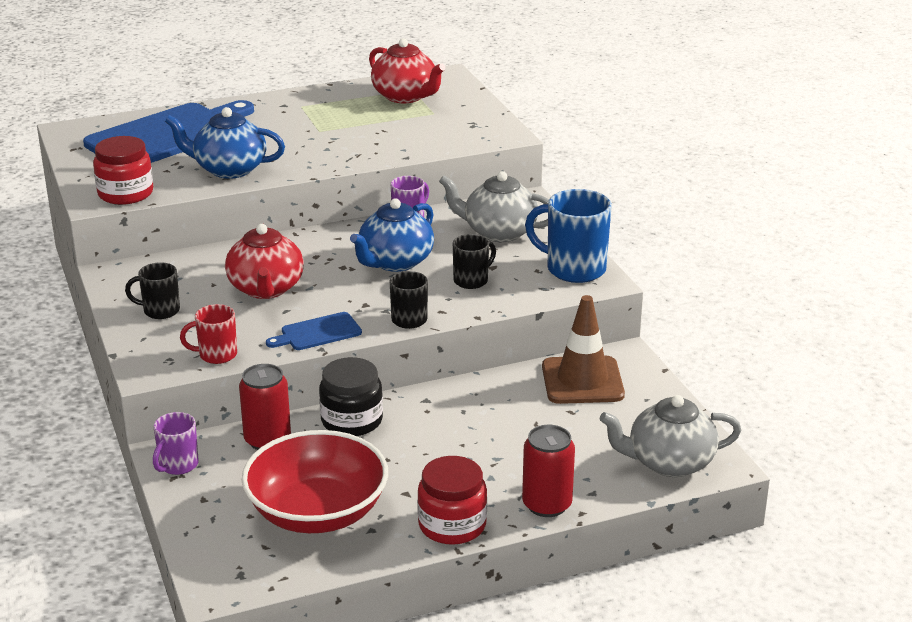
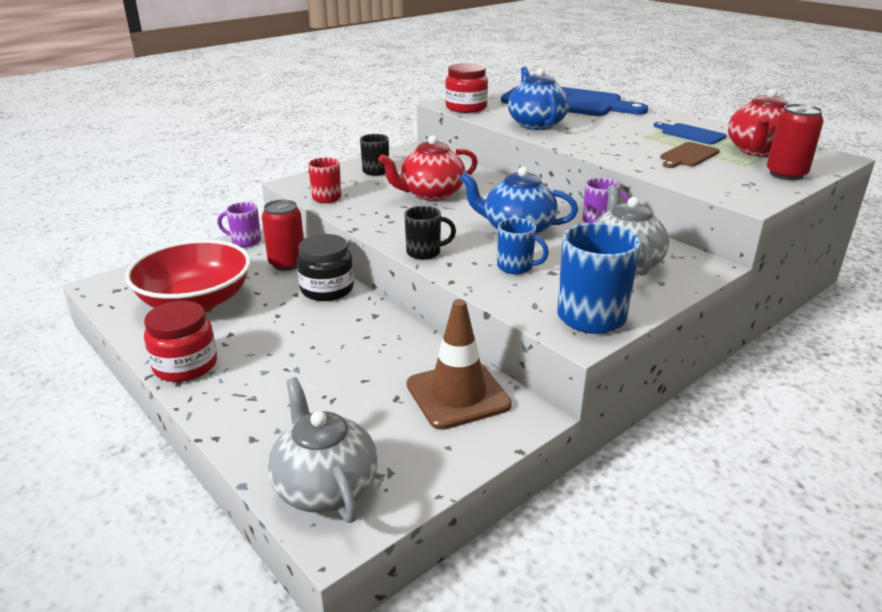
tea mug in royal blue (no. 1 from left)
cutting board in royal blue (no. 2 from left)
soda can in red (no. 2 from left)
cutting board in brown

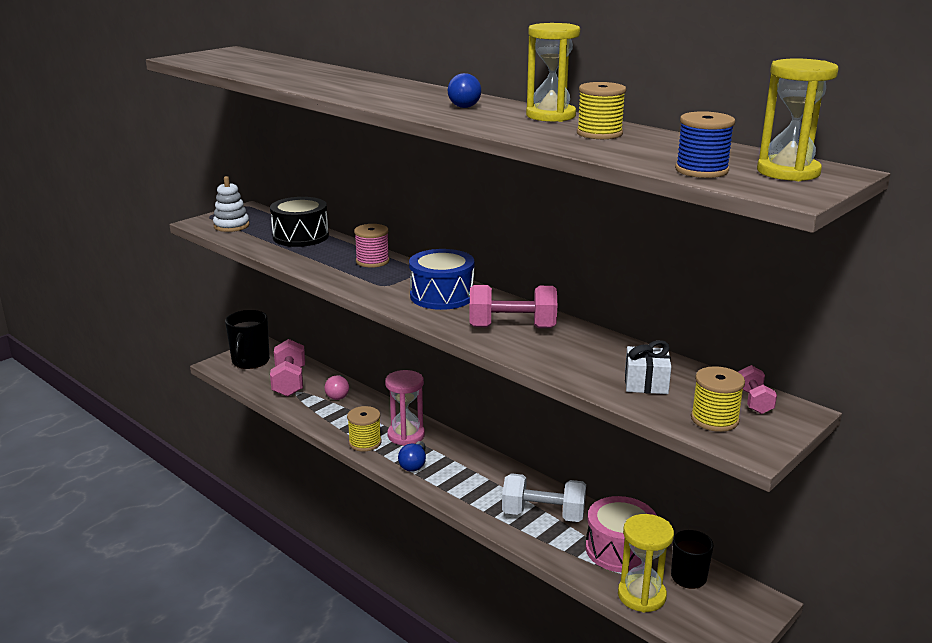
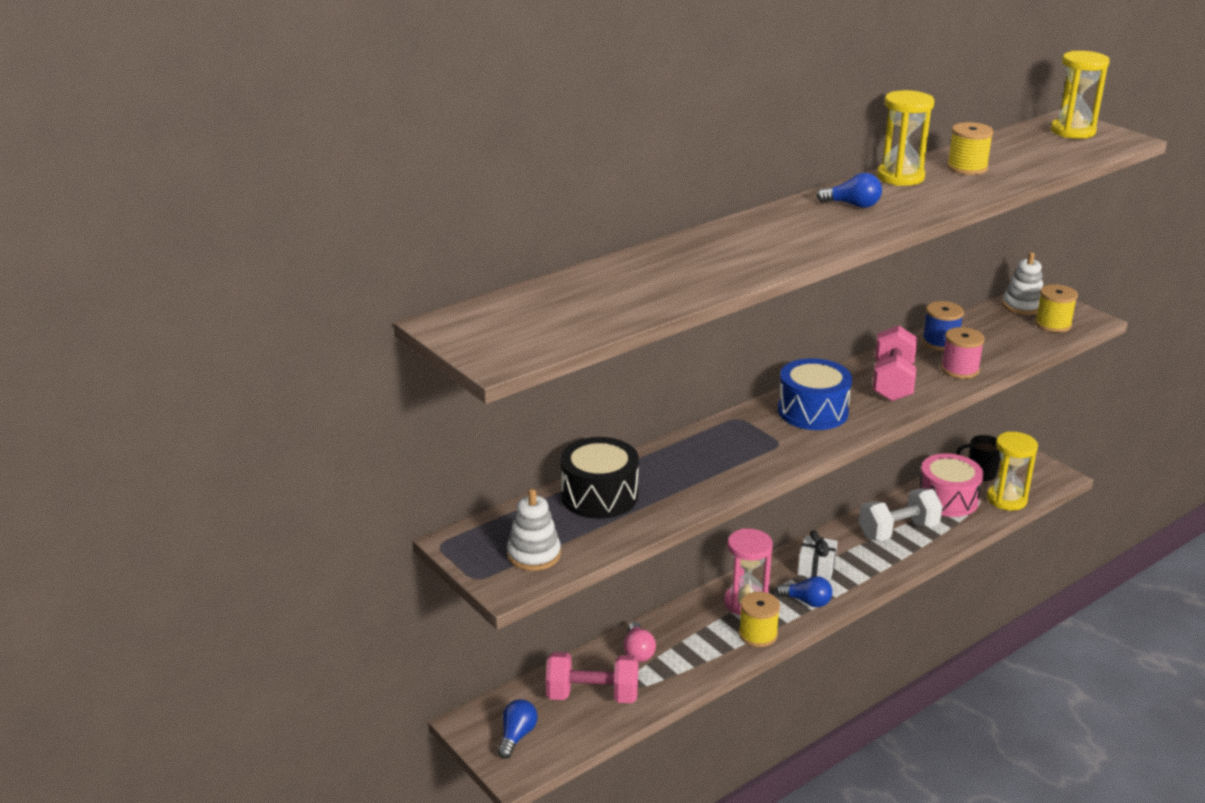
spool in royal blue
spool in rose-pink
light bulb in royal blue (no. 1 from left)
present in snow-white
ring stacker in snow-white (no. 2 from left)
light bulb in rose-pink
free weight in snow-white

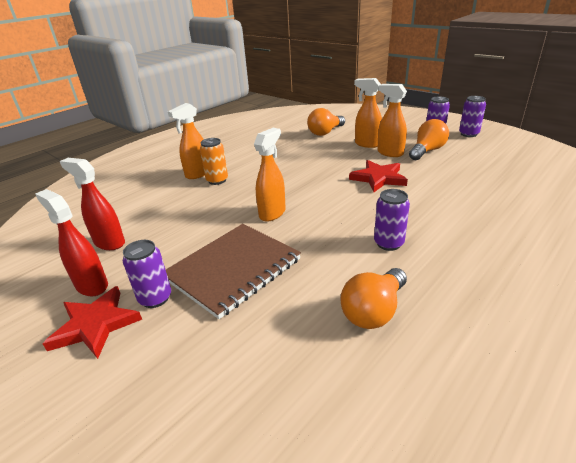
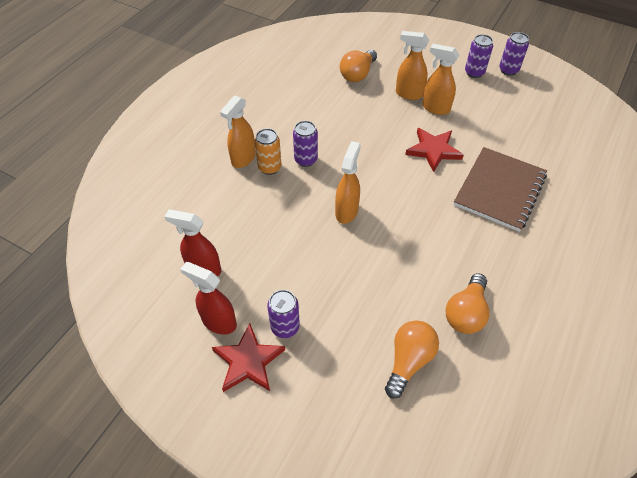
light bulb in orange-coloured (no. 2 from left)
soda can in purple (no. 2 from left)
exercise book in brown

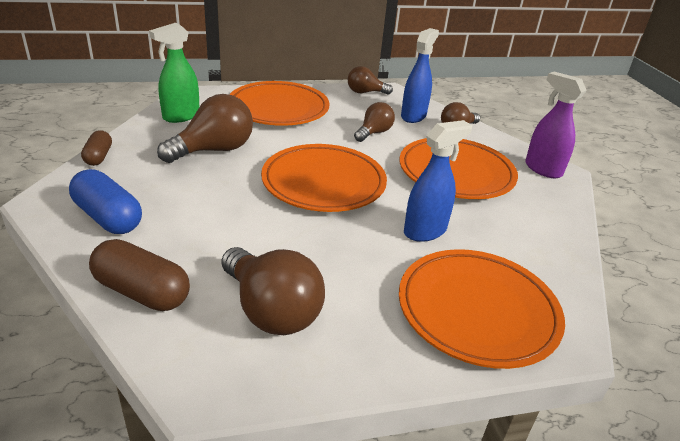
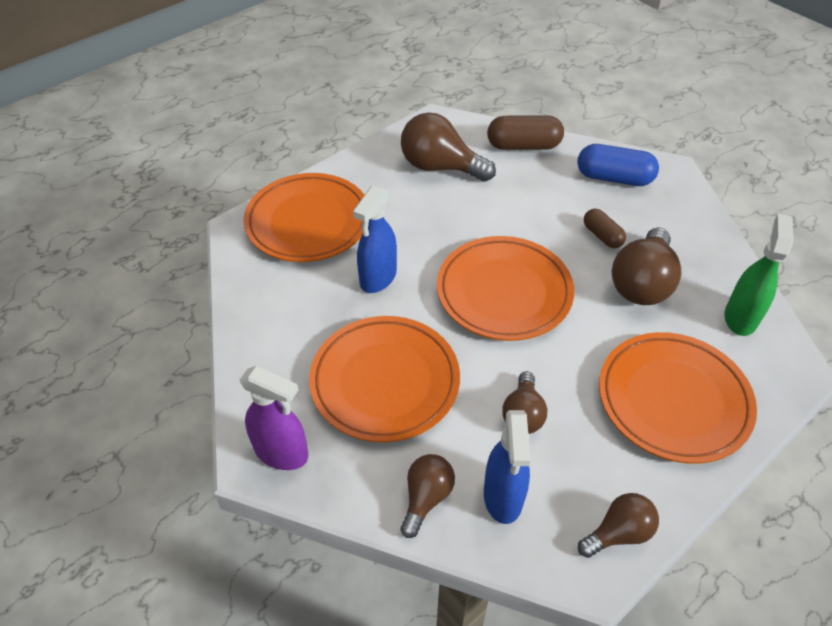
capsule in brown (no. 2 from left)

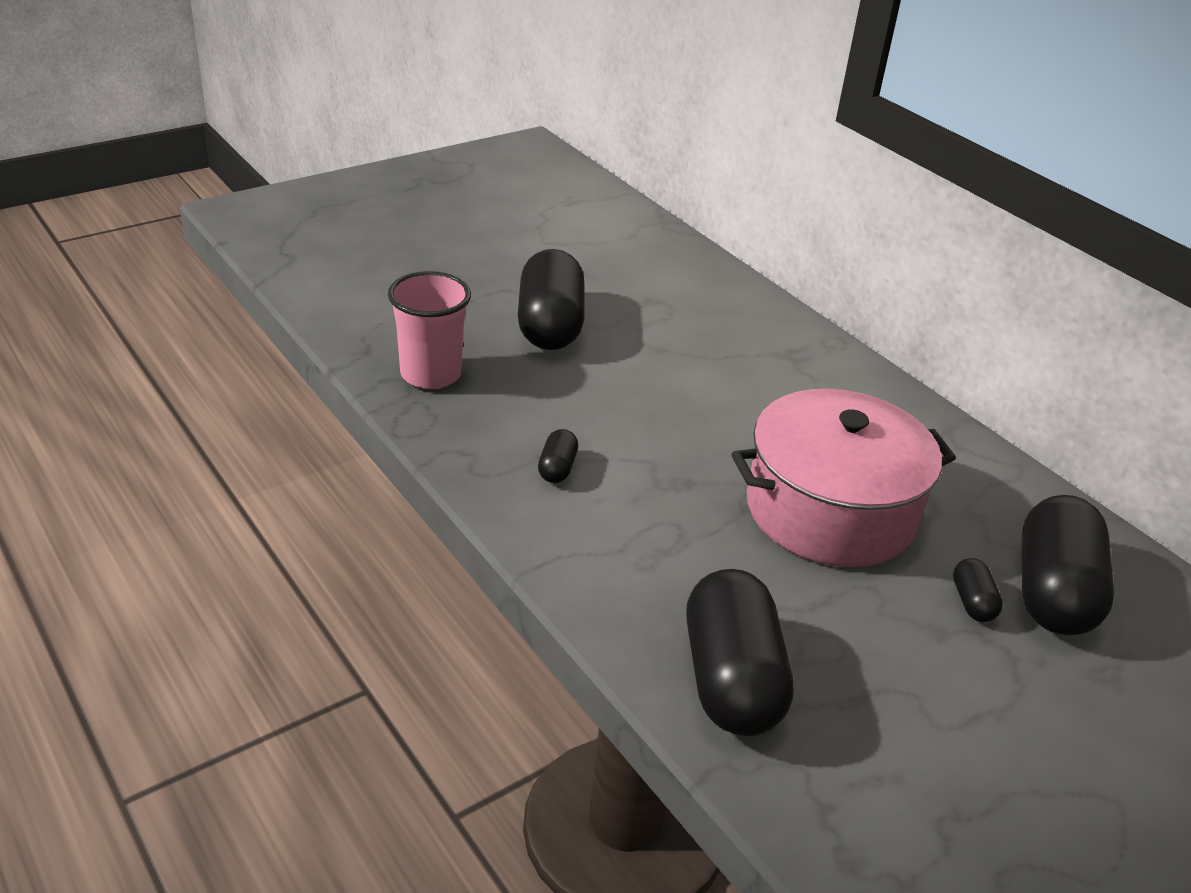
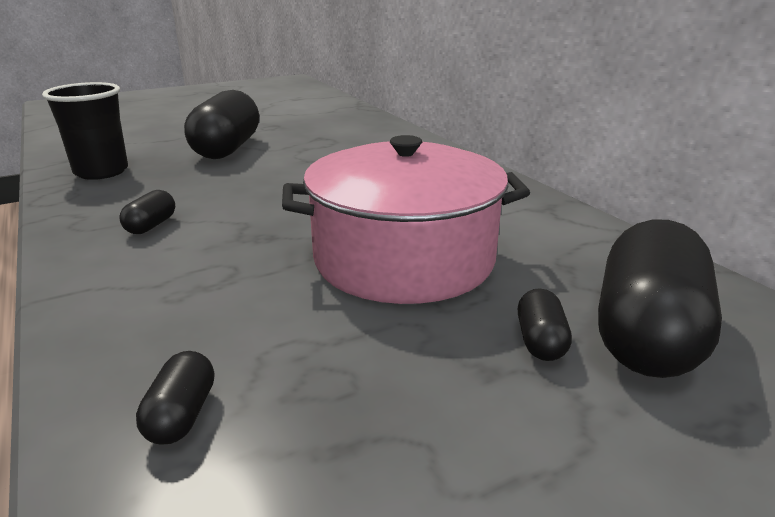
tumbler in jet-black
capsule in jet-black (no. 2 from left)

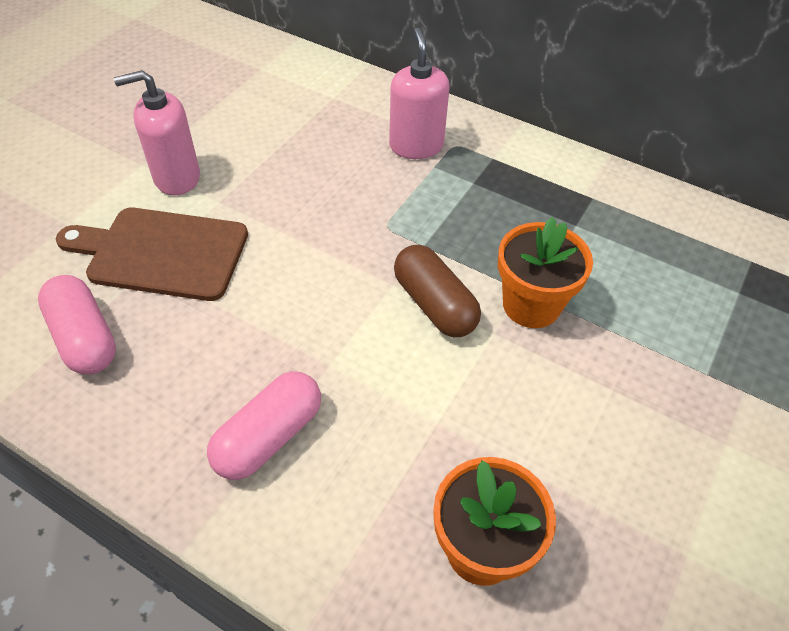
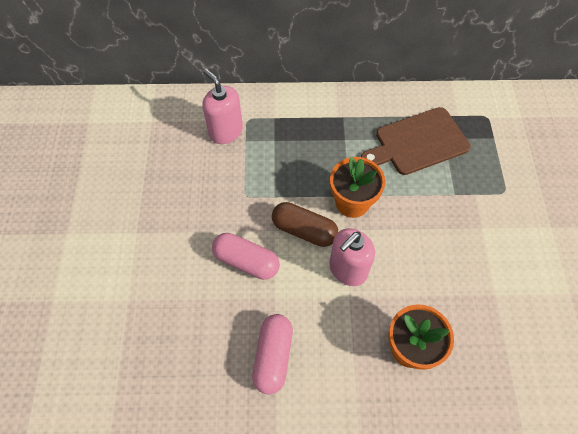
soap dispenser in rose-pink (no. 2 from left)
cutting board in brown
capsule in rose-pink (no. 1 from left)

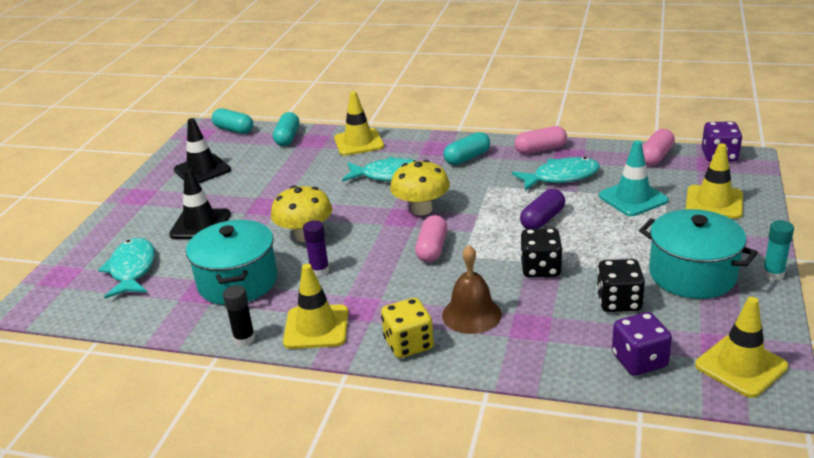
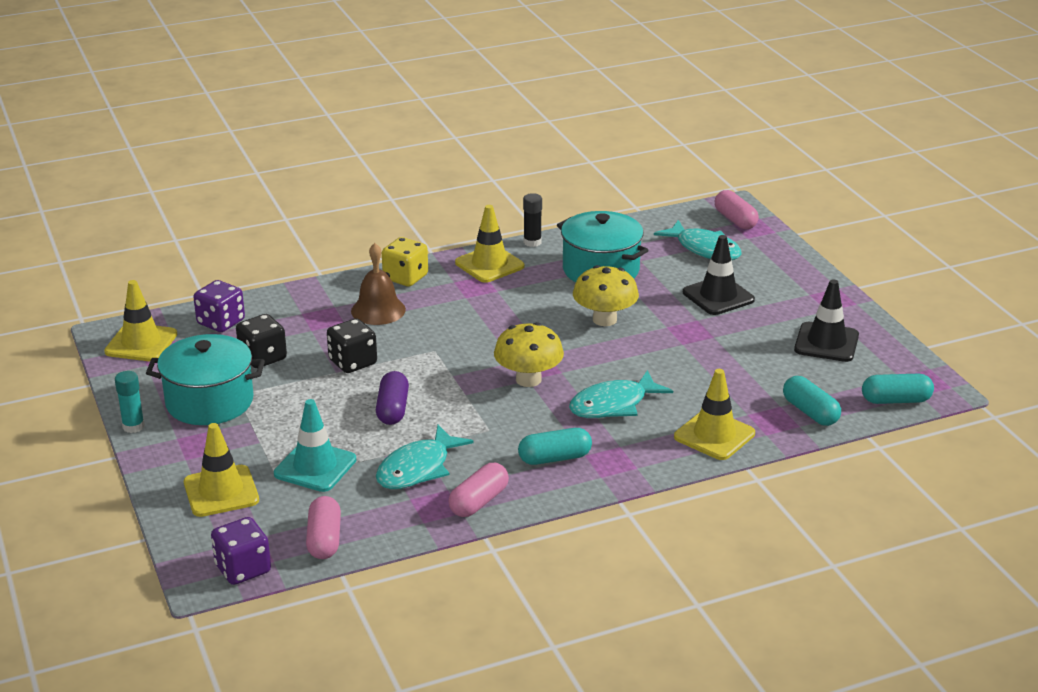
capsule in aqua (no. 1 from left)
capsule in rose-pink (no. 3 from left)
glue in purple

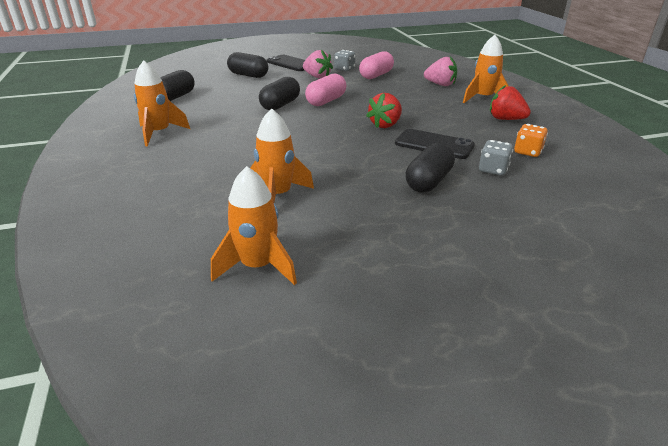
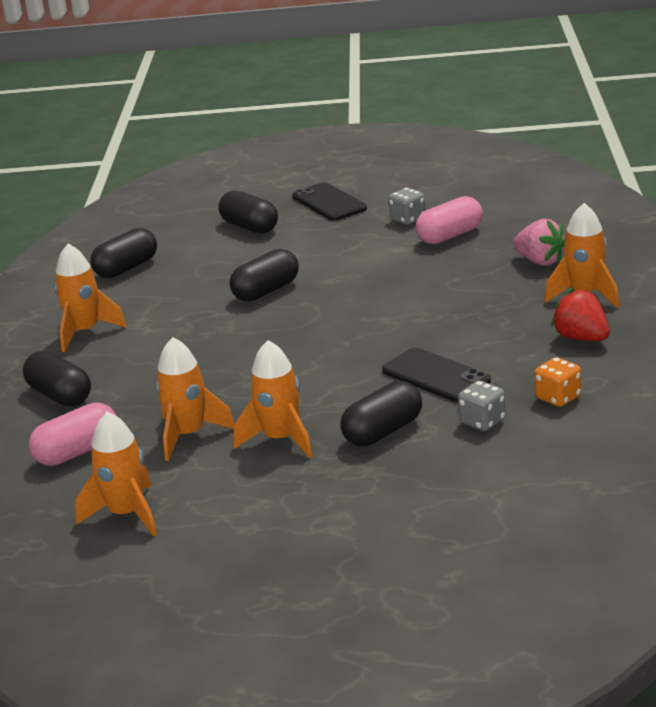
berry in rose-pink (no. 1 from left in the first image)
capsule in rose-pink (no. 1 from left)
berry in red (no. 1 from left in the first image)
toy rocket in orange-coloured (no. 4 from left)
capsule in jet-black (no. 1 from left)

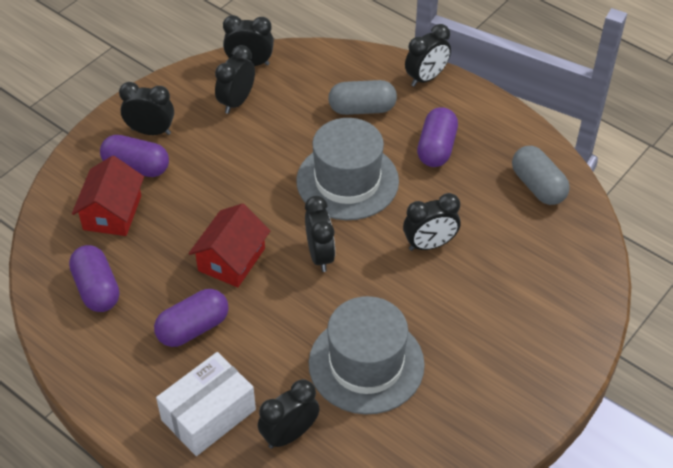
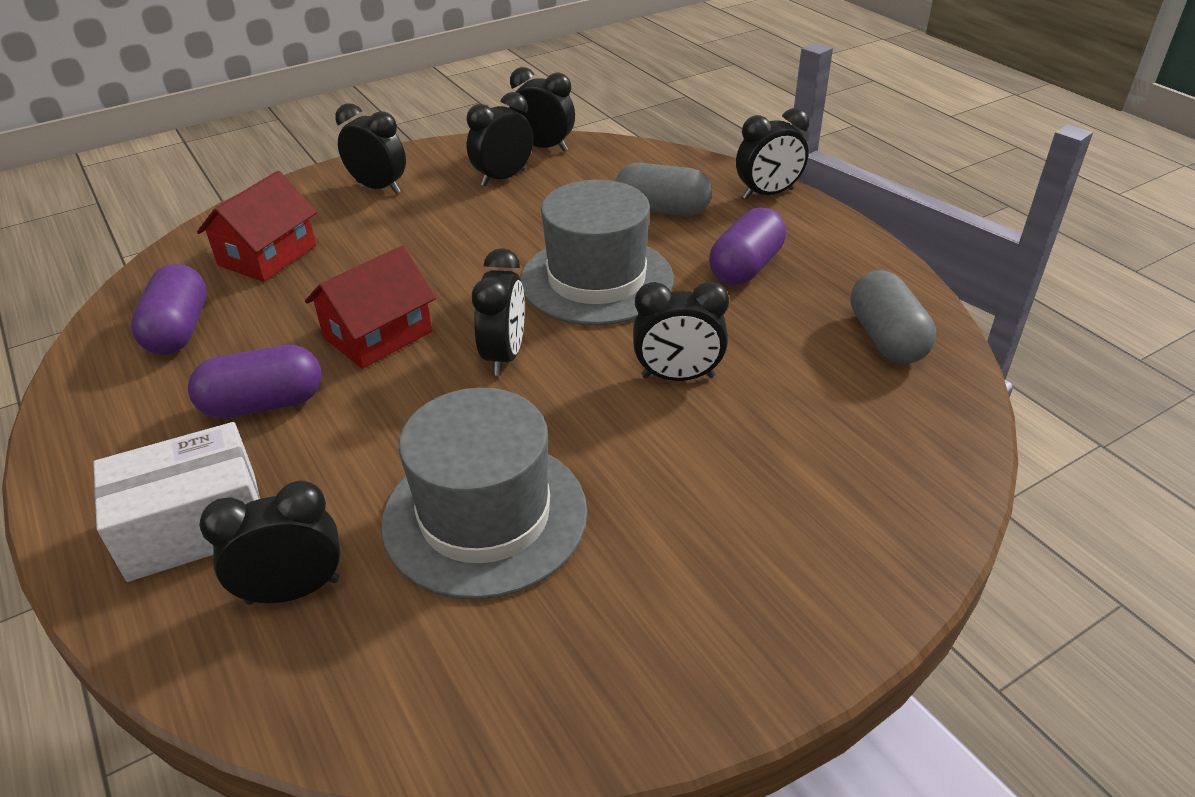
capsule in purple (no. 2 from left in the first image)

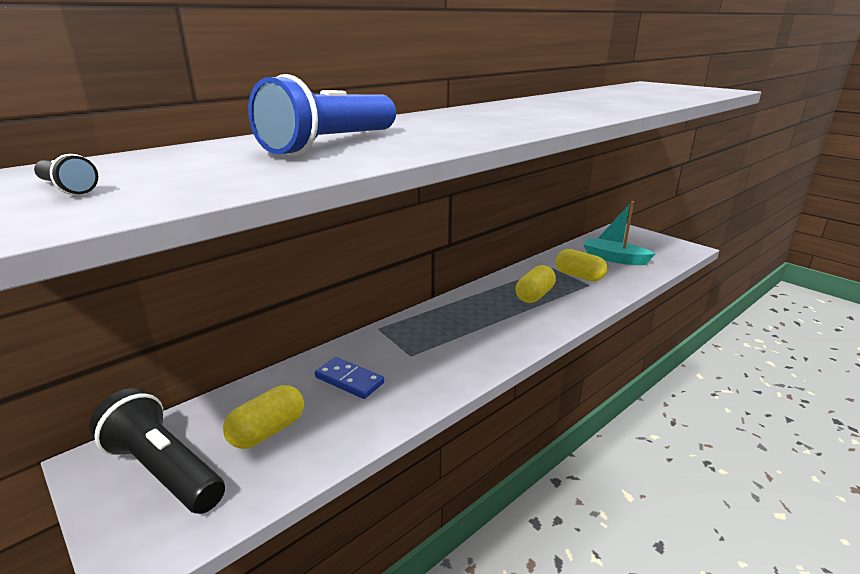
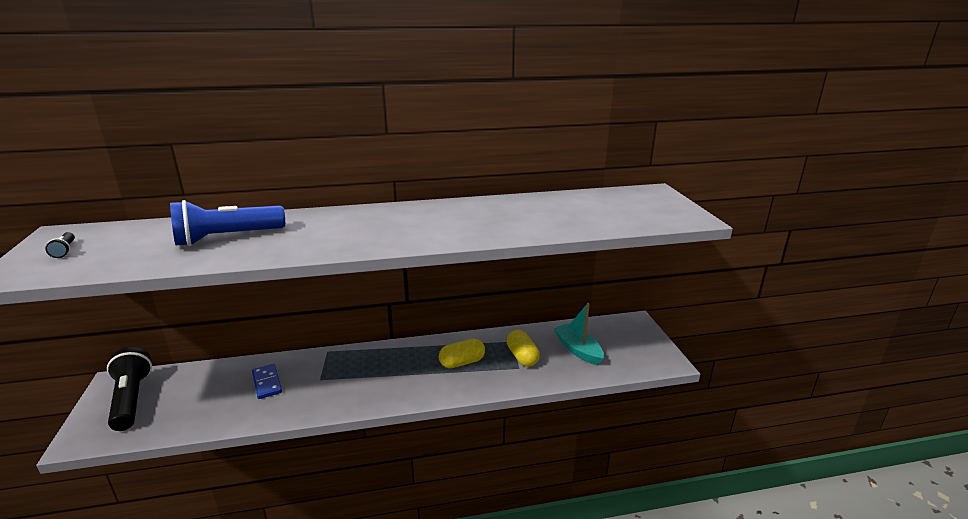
capsule in yellow (no. 1 from left in the first image)

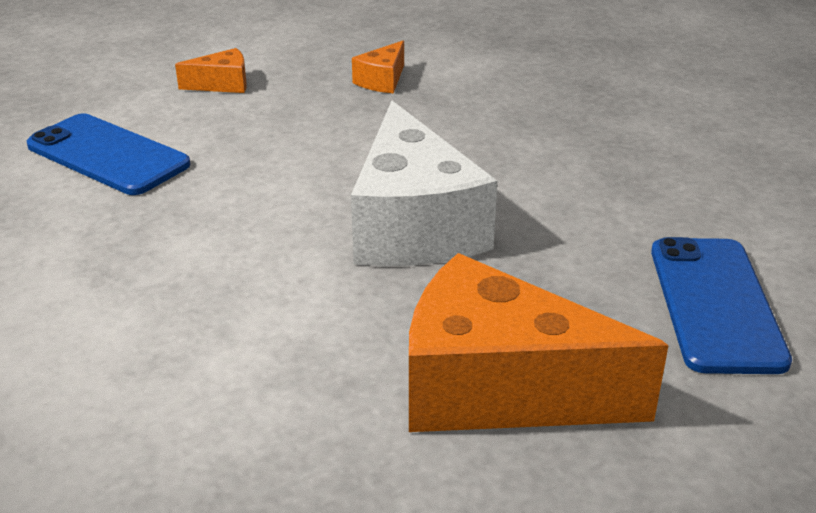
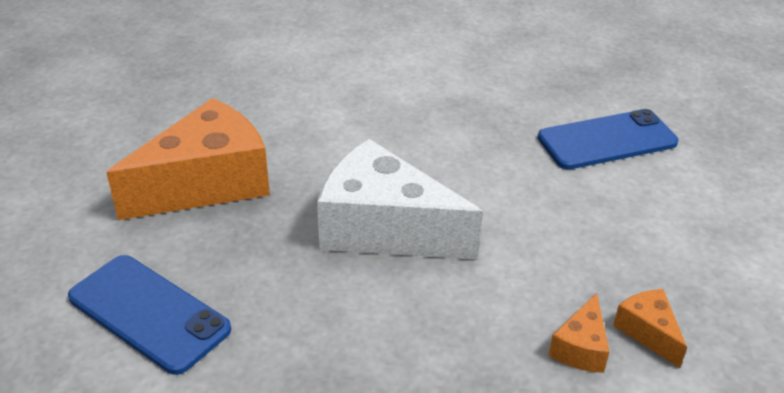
cheese wedge in orange-coloured (no. 2 from left)

